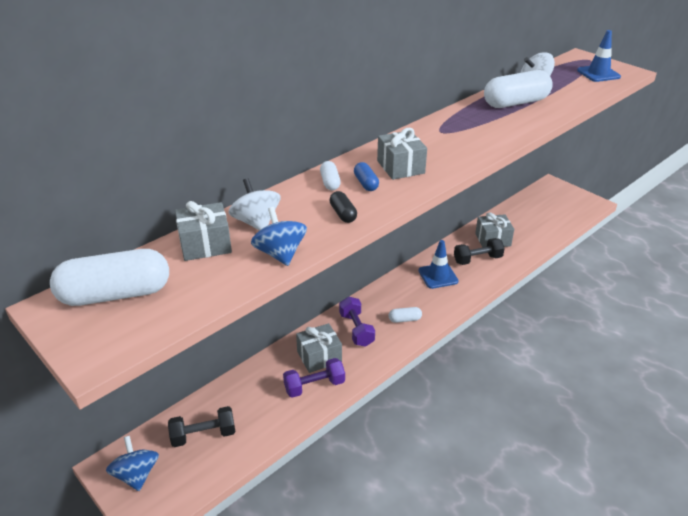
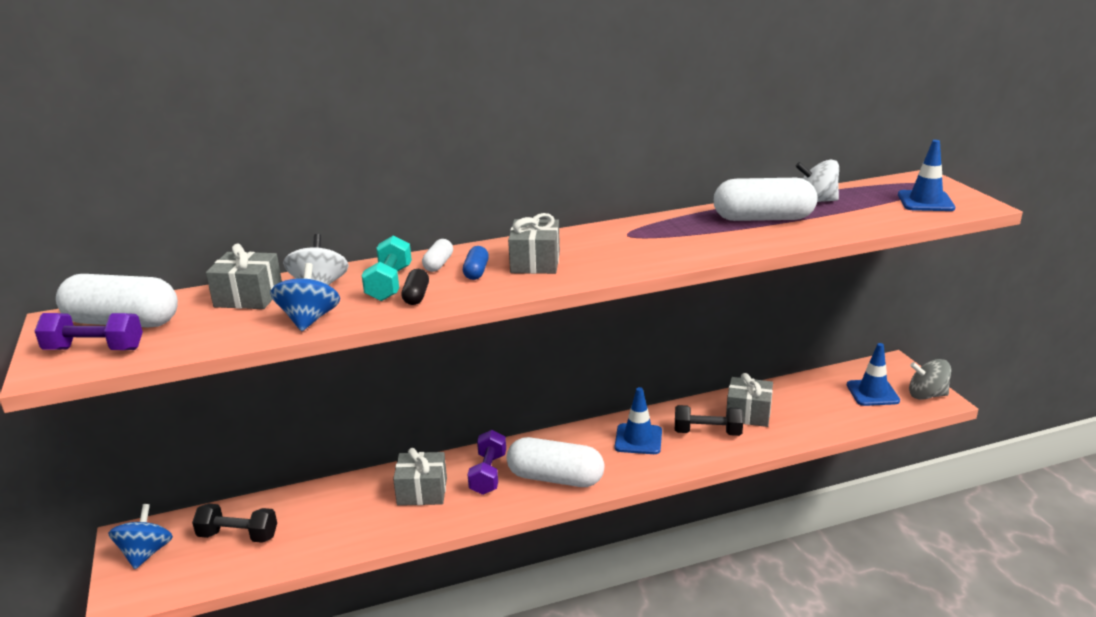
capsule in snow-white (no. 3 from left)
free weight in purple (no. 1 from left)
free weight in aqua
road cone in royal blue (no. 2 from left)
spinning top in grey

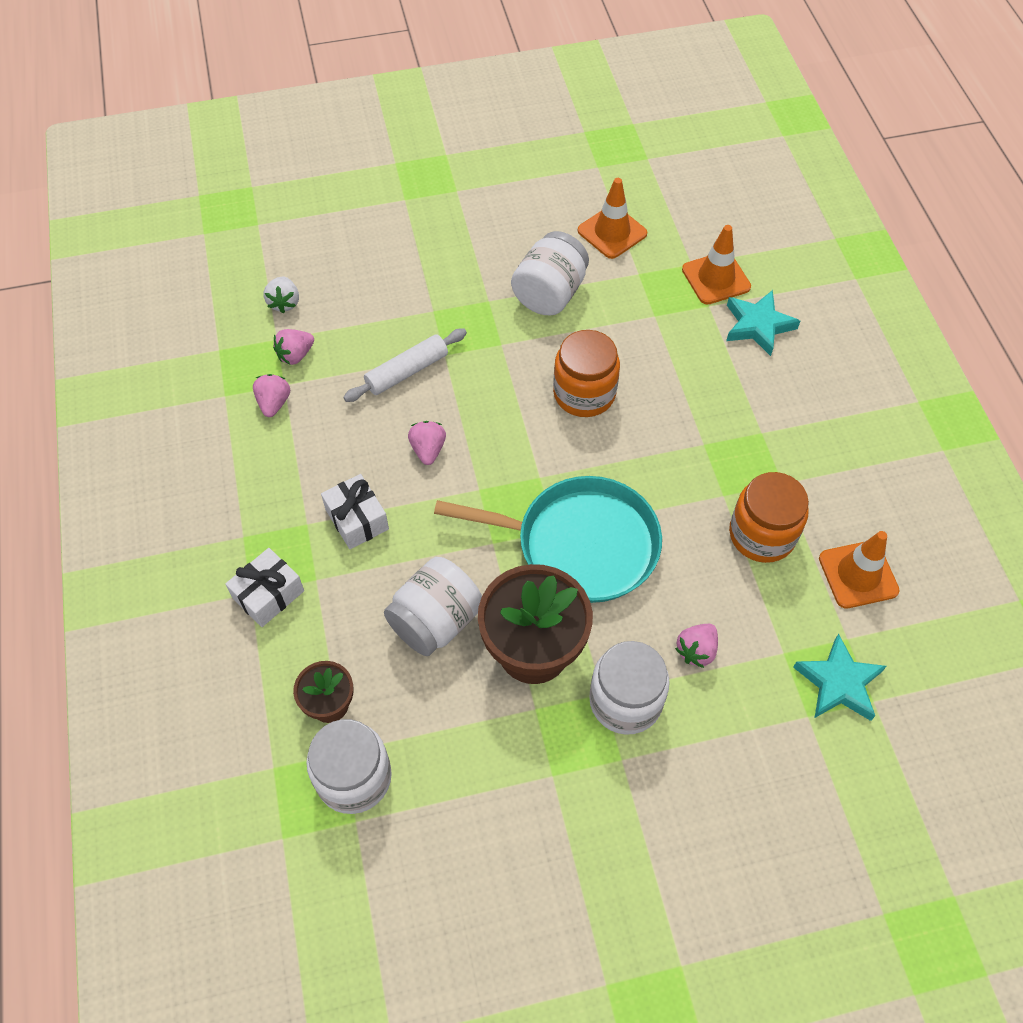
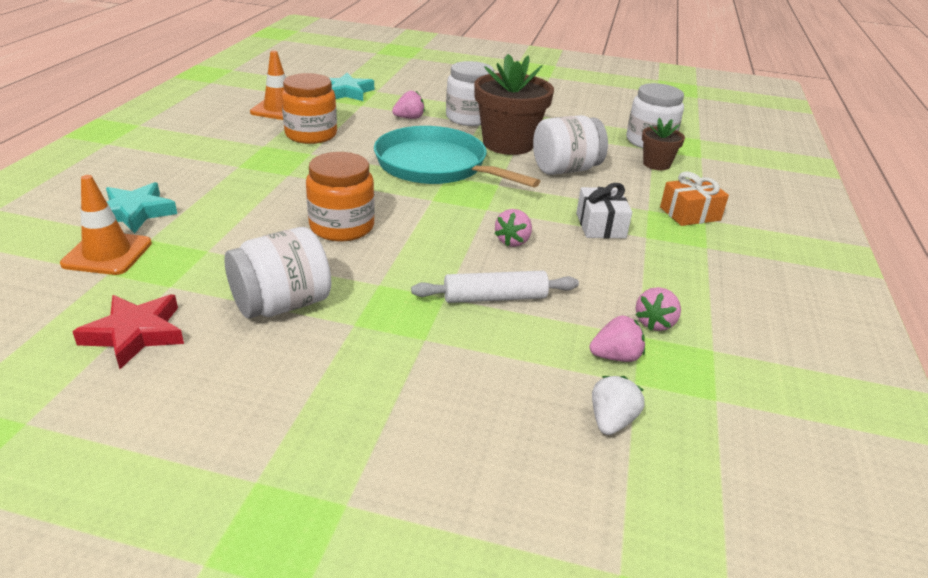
star shape in red
present in orange-coloured

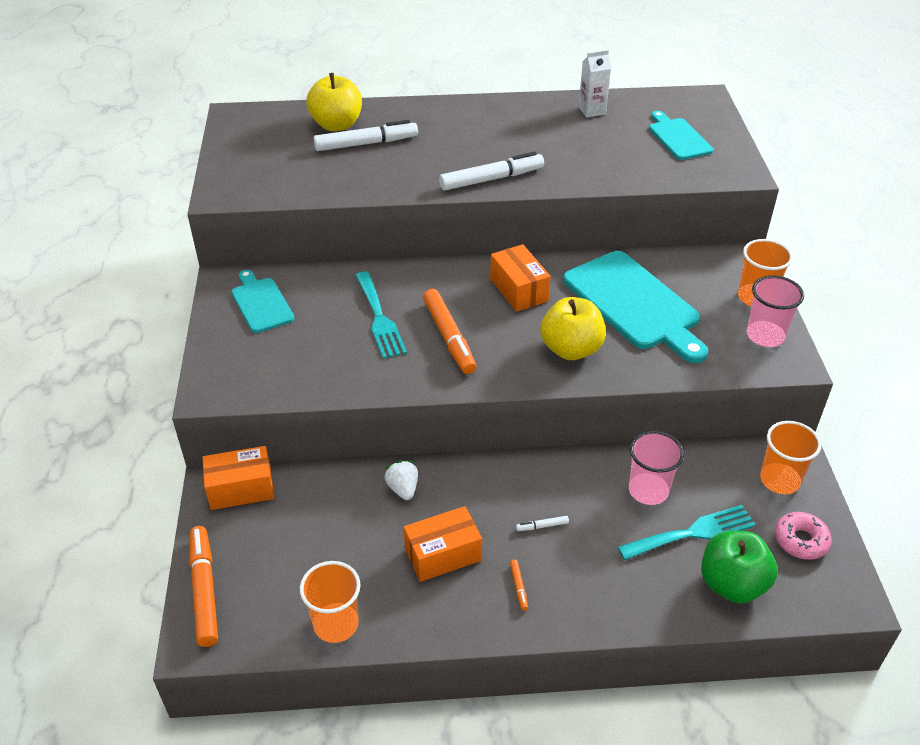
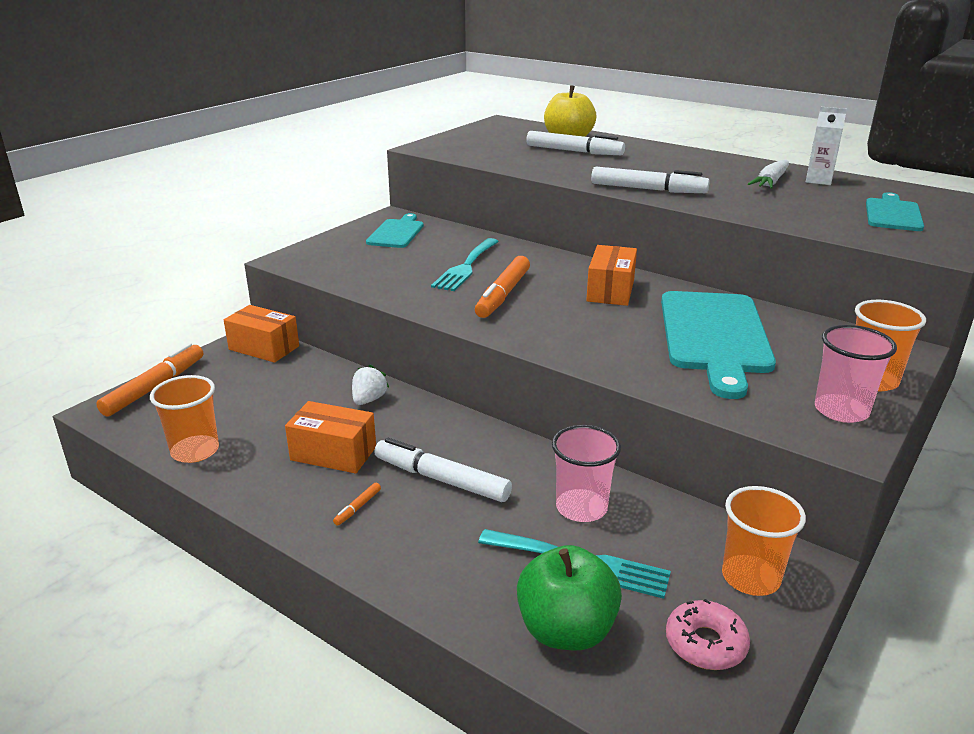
toy apple in yellow (no. 2 from left in the first image)
marker pen in snow-white (no. 1 from left)
toy carrot in snow-white

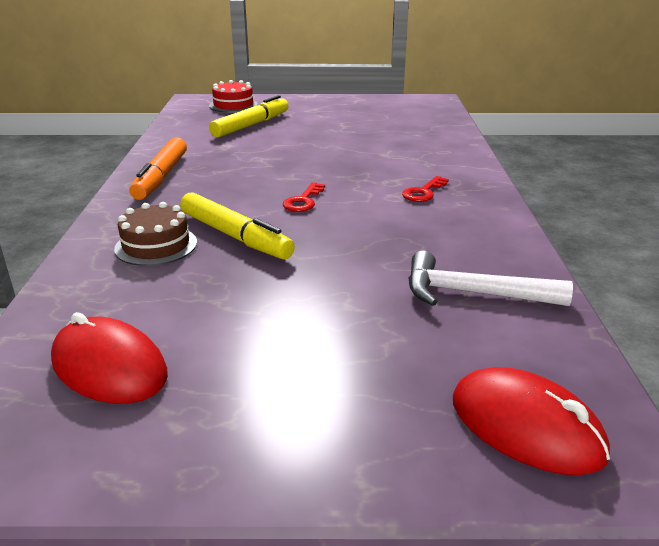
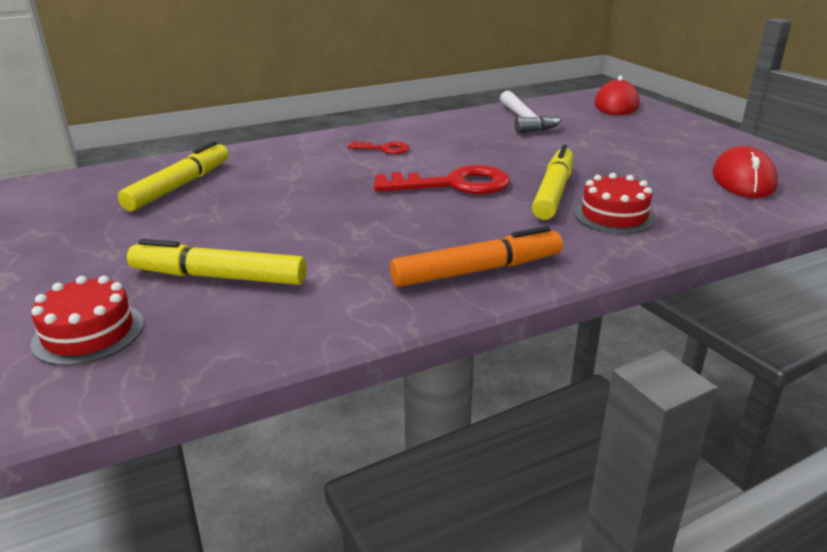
door key in red (no. 2 from left)
gateau in red (no. 2 from left)
marker pen in yellow (no. 1 from left)

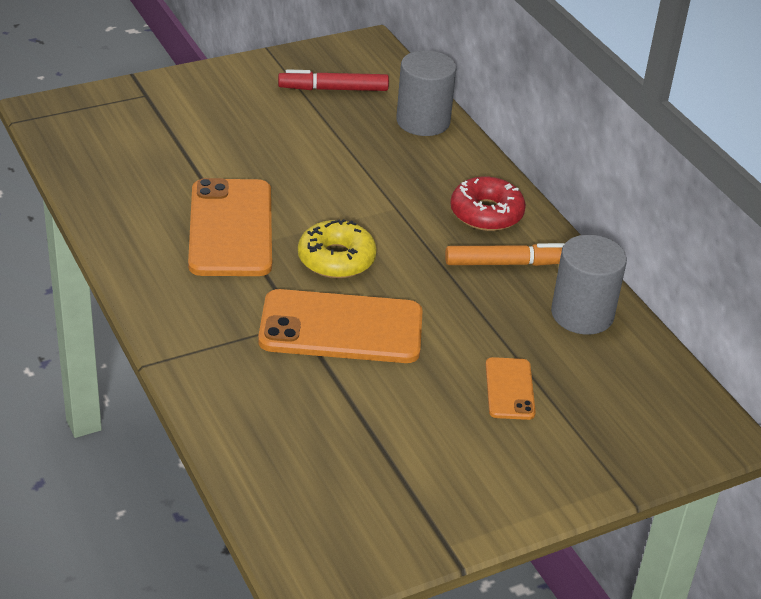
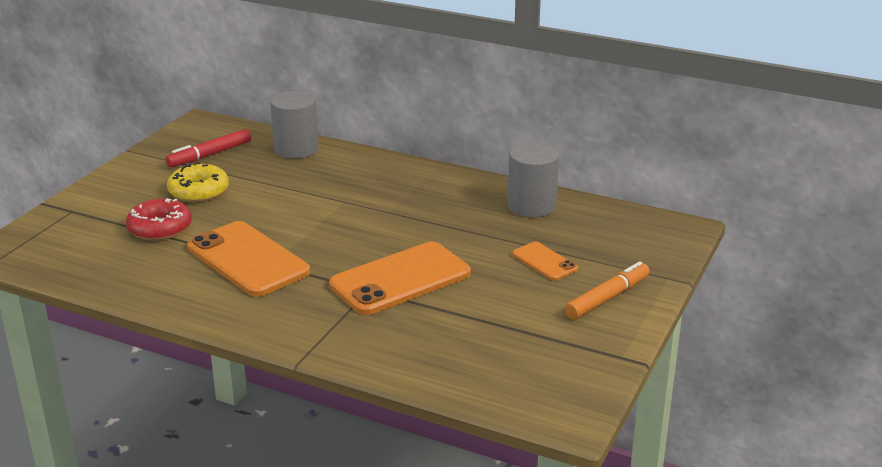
donut in red
donut in yellow
marker pen in orange-coloured

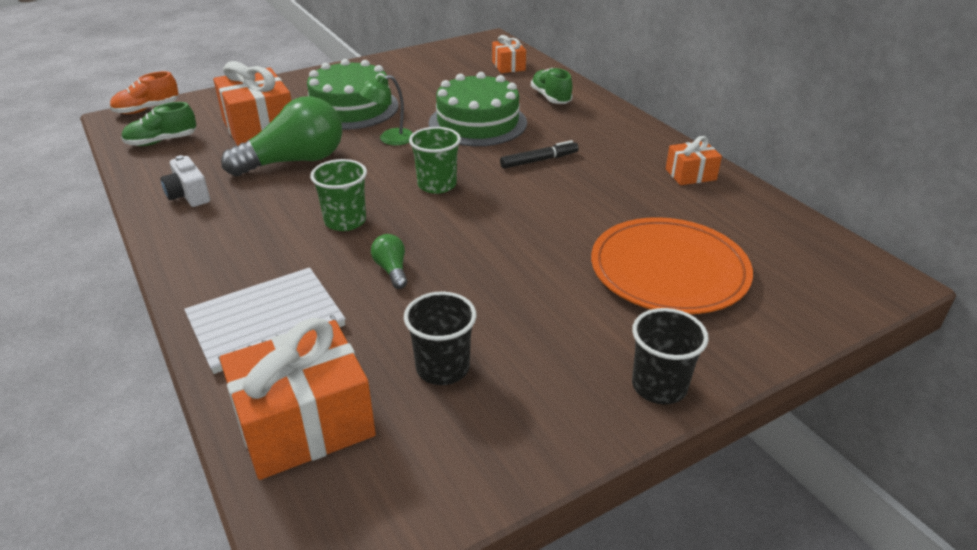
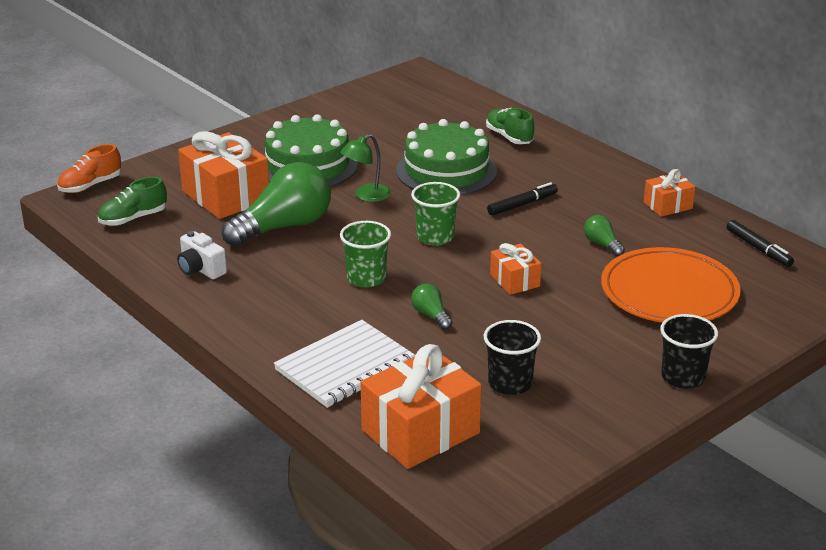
present in orange-coloured (no. 3 from left)
light bulb in green (no. 3 from left)
marker pen in jet-black (no. 2 from left)

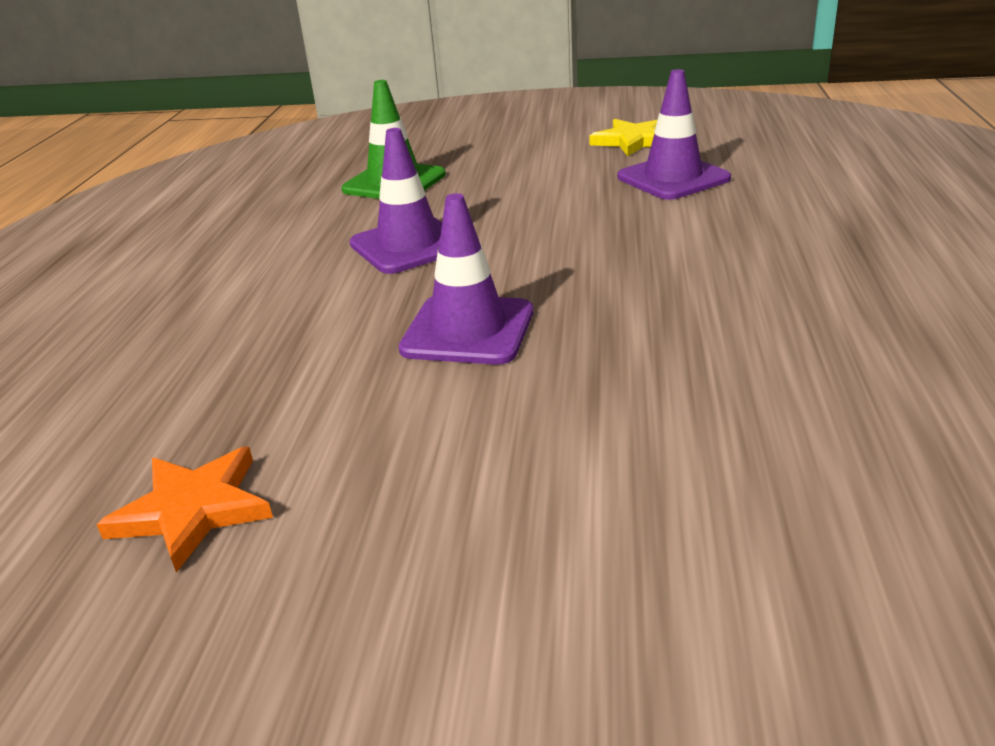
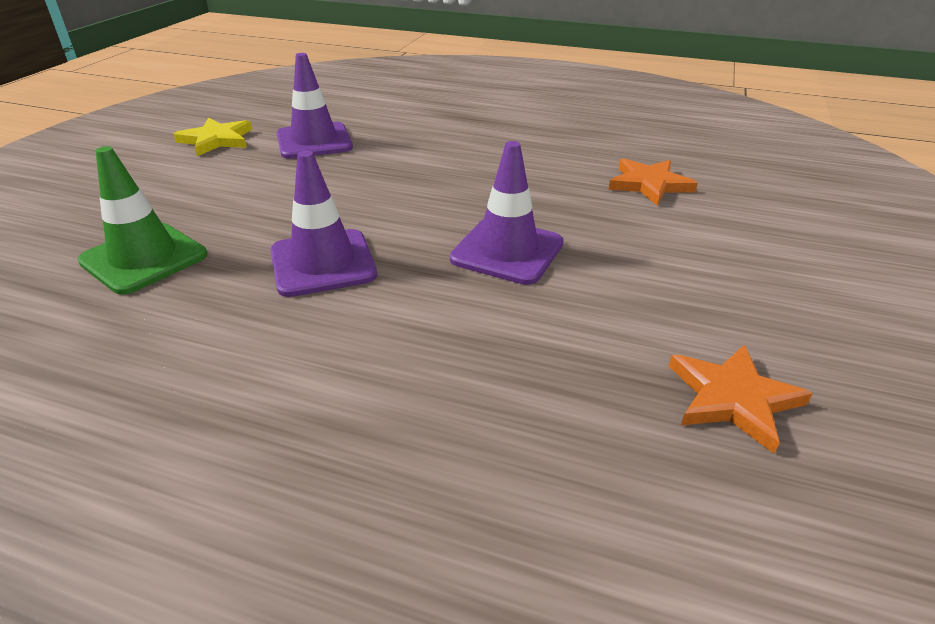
star shape in orange-coloured (no. 1 from left)

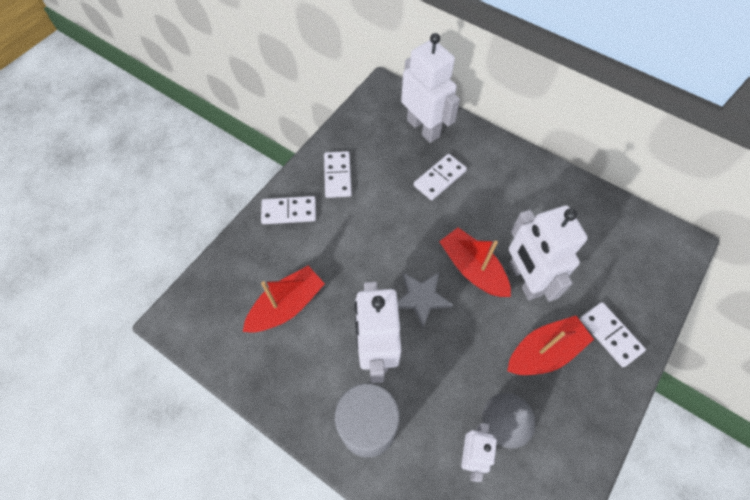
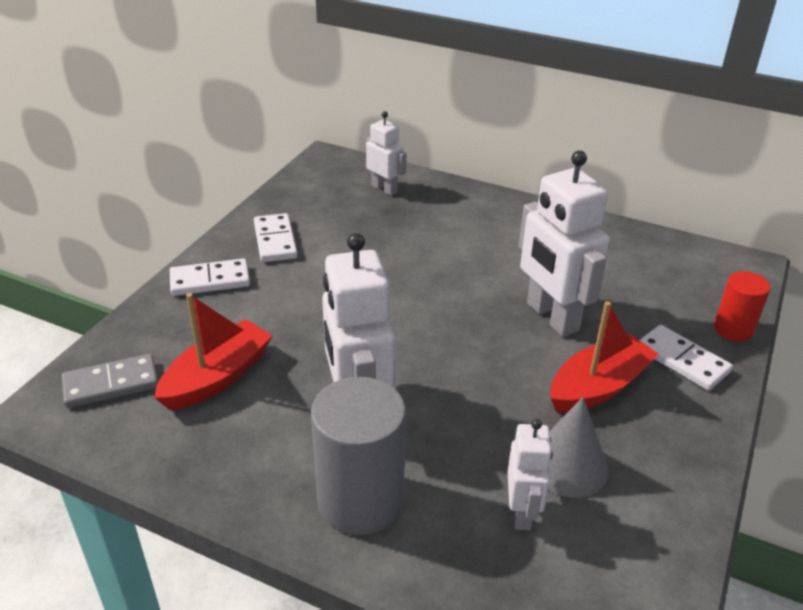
robot in snow-white (no. 2 from left)
domino piece in snow-white (no. 3 from left in the first image)
boat in red (no. 2 from left in the first image)
star shape in grey
solid cylinder in red
domino piece in grey

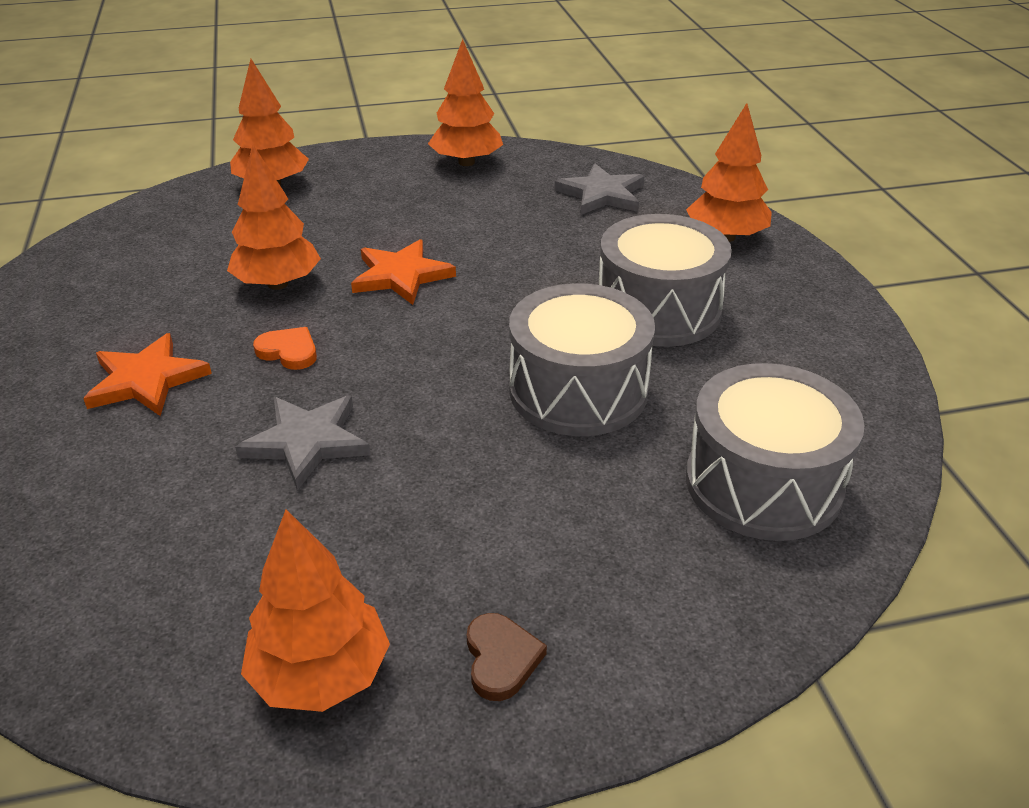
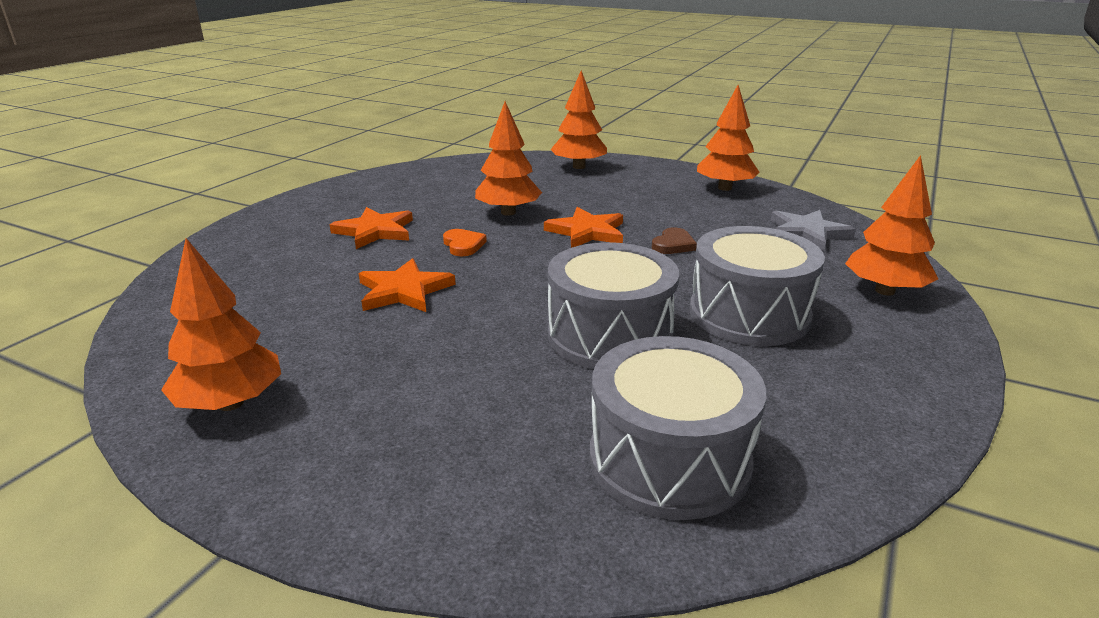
star shape in orange-coloured (no. 2 from left)
heart in brown

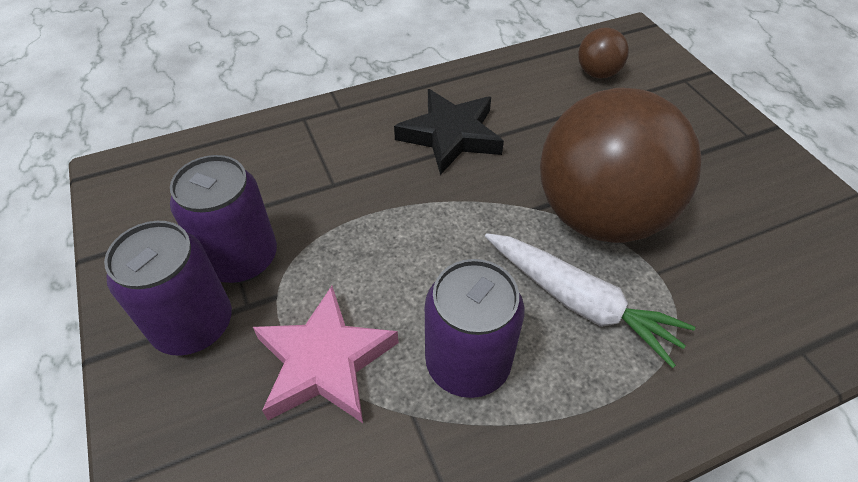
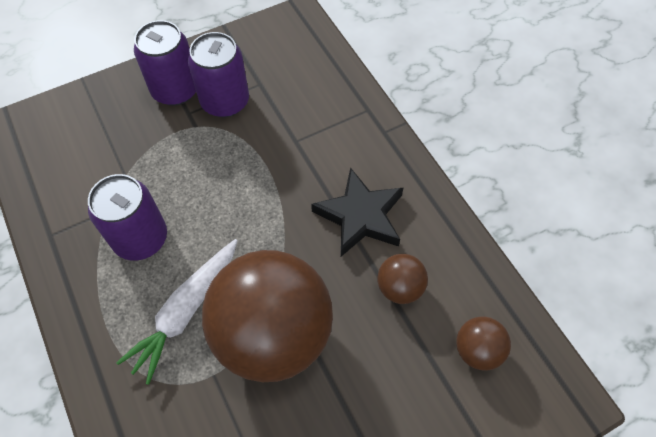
star shape in rose-pink
sphere in brown (no. 2 from left)

